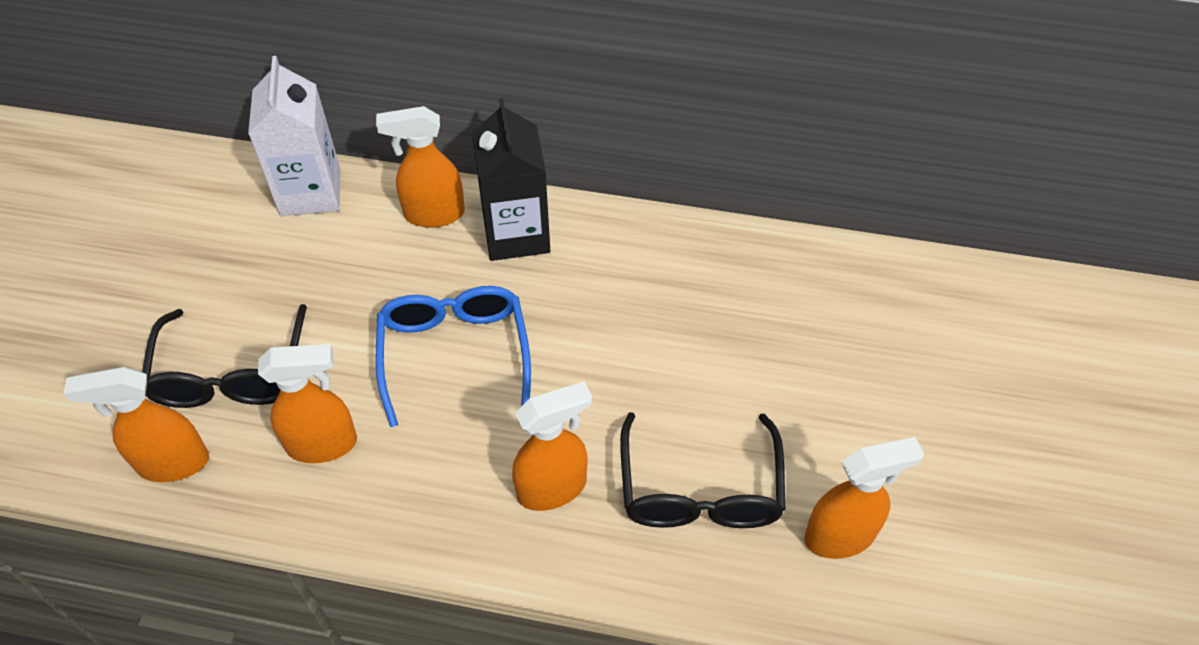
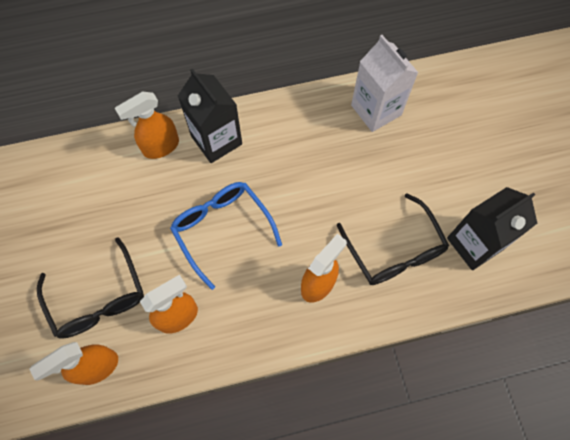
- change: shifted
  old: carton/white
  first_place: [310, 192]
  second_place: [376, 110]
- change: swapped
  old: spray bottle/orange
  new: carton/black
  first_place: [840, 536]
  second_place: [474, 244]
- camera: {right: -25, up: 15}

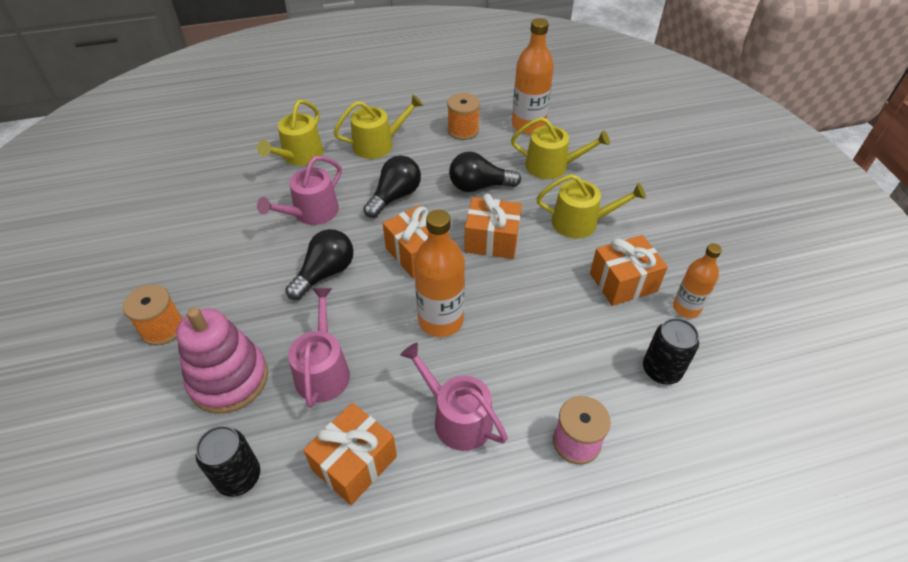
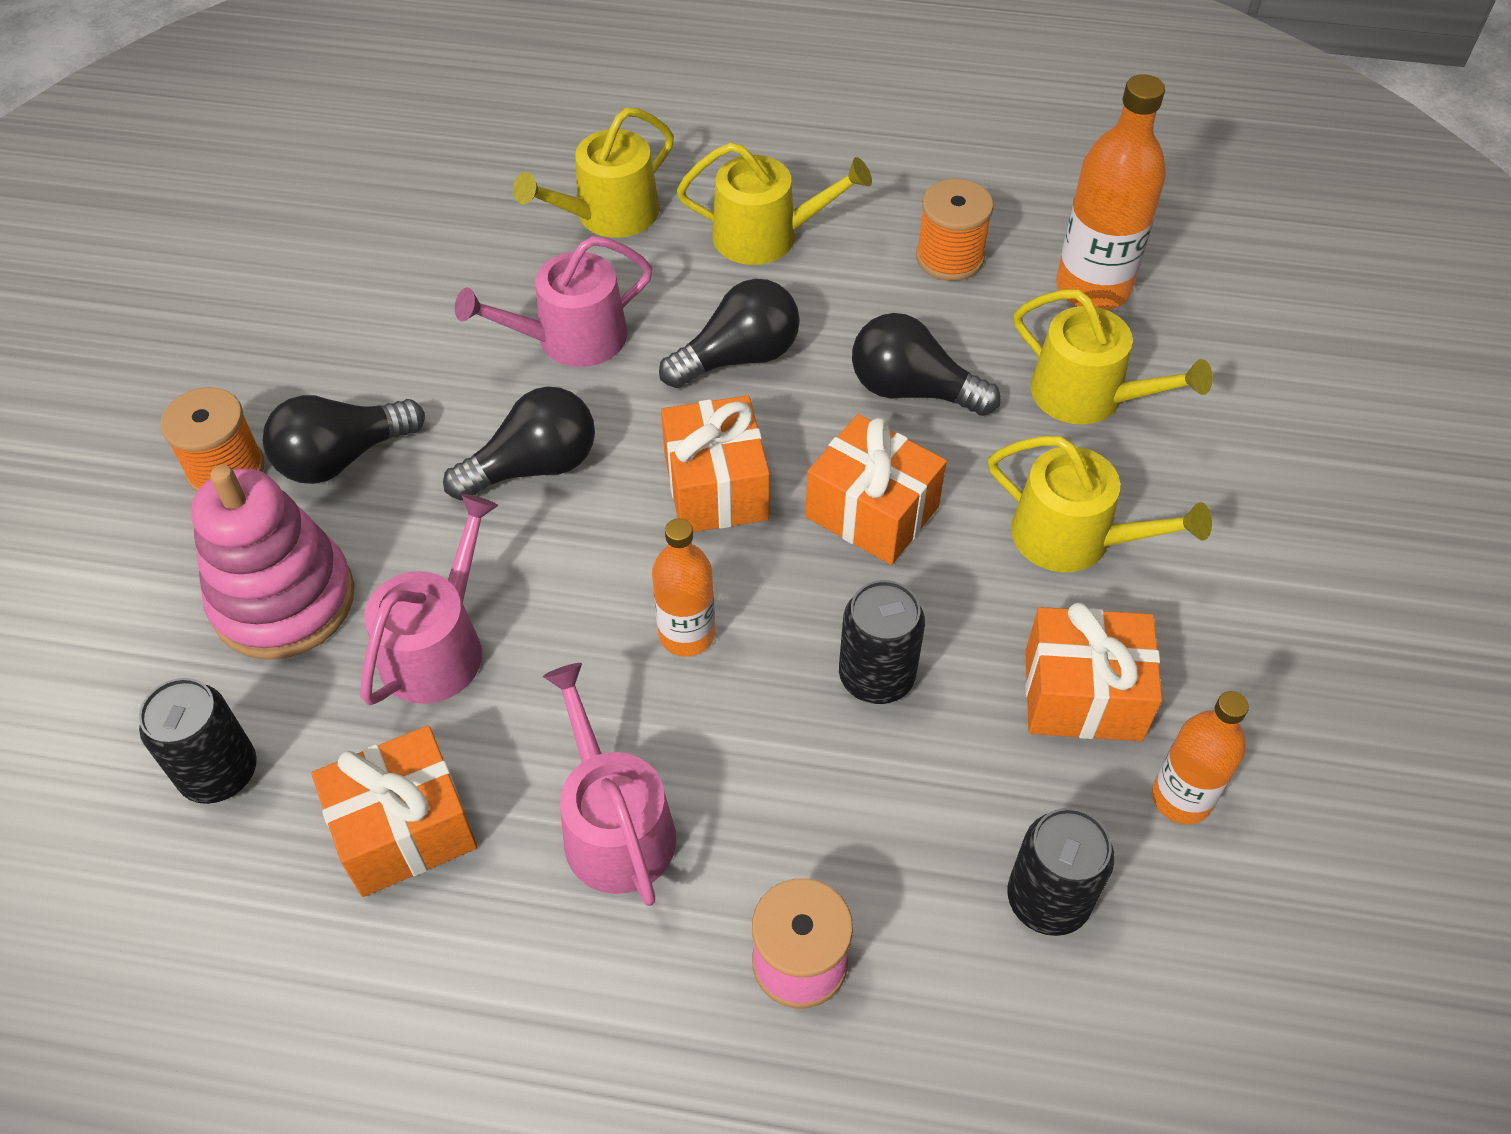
- change: new
  new: light bulb/black
  second_place: [342, 457]
- change: new
  new: can/black
  second_place: [876, 677]
- change: scaled
  old: bottle/orange
  first_place: [441, 320]
  second_place: [687, 634]
  factor: 0.63
- camera: {right: 25, up: 5}

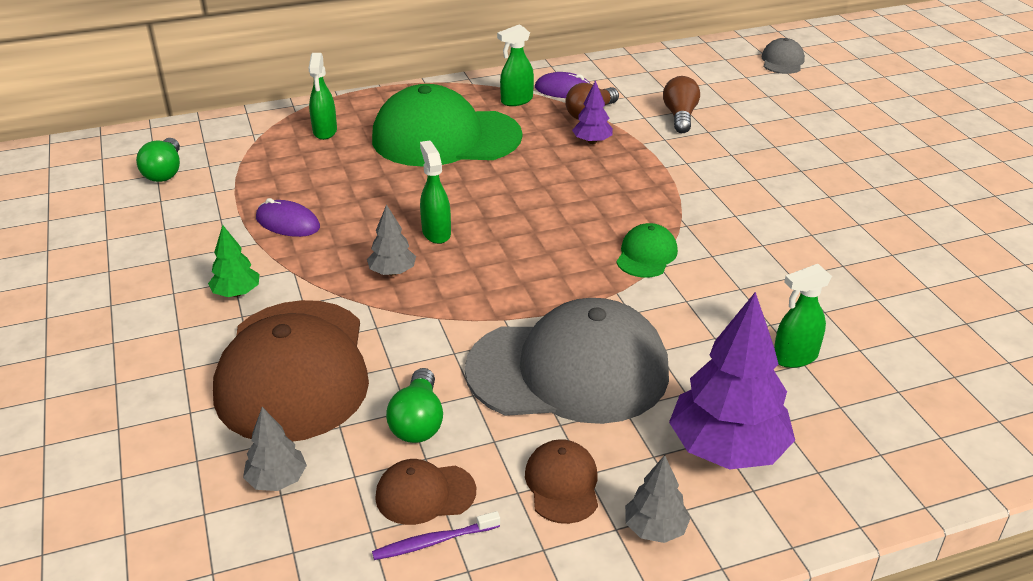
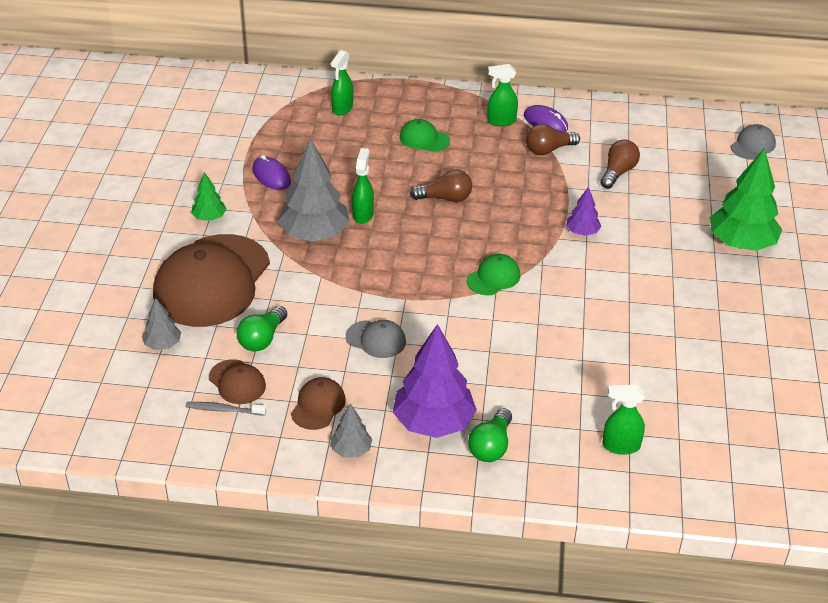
- change: new
  new: light bulb/brown
  second_place: [445, 198]
- change: new
  new: tree/green
  second_place: [741, 243]
- change: shifted
  old: light bulb/green
  first_place: [165, 172]
  second_place: [491, 446]
- change: shifted
  old: tree/purple
  first_place: [592, 141]
  second_place: [582, 232]
- change: shifted
  old: spray bottle/green
  first_place: [794, 357]
  second_place: [620, 446]
- change: repainted
  old: toothbrush/purple
  new: toothbrush/grey
  first_place: [434, 541]
  second_place: [224, 410]
- change: rotated
  old: cap/brown
  first_place: [425, 494]
  second_place: [237, 382]
  degrees: -150
- change: scaled
  old: tree/grey
  first_place: [392, 272]
  second_place: [314, 234]
  factor: 2.02
- change: scaled
  old: cap/green
  first_place: [445, 138]
  second_place: [424, 139]
  factor: 0.43
- change: scaled
  old: cap/grey
  first_place: [568, 370]
  second_place: [376, 339]
  factor: 0.43
- camera: {right: 25, up: 5}

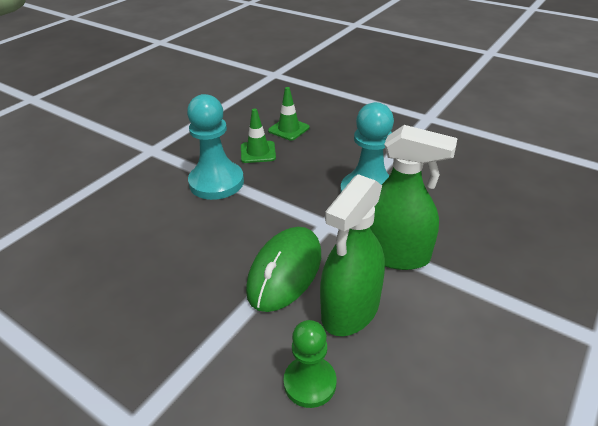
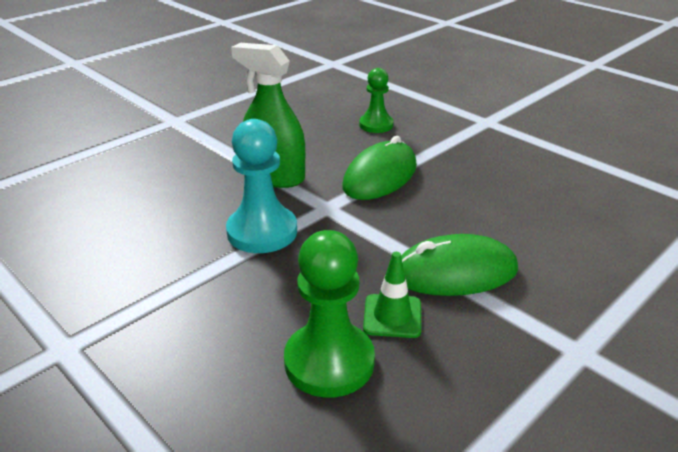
- change: gone
  old: spray bottle/green
  first_place: [350, 309]
- change: swapped
  old: pawn/turquoise
  new: mouse/green
  first_place: [216, 182]
  second_place: [455, 272]
- change: swapped
  old: traffic cone/green
  new: pawn/green
  first_place: [288, 129]
  second_place: [329, 362]
- camera: {right: -170, up: -5}

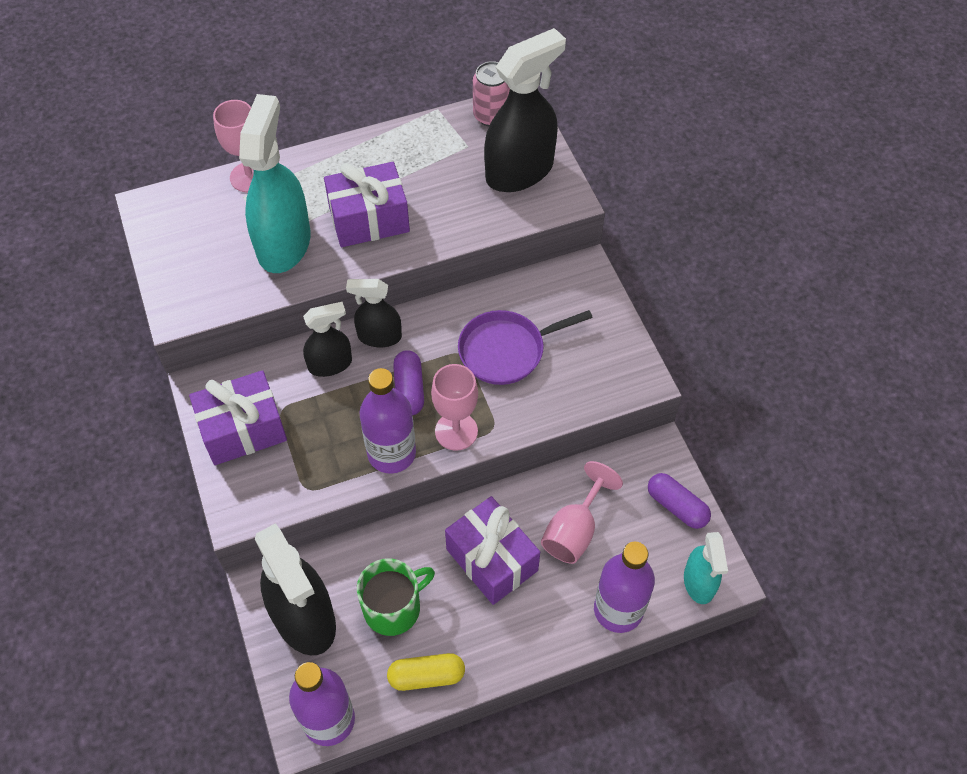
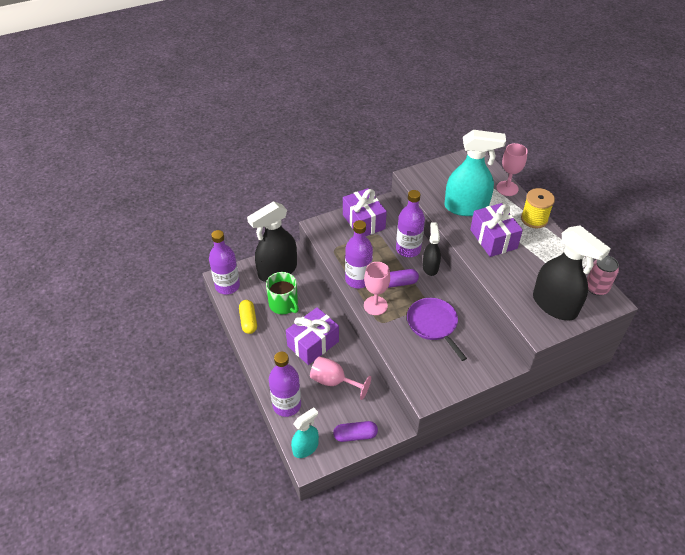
- change: new
  new: spool/yellow
  second_place: [534, 219]
- change: swapped
  old: spray bottle/black
  new: bottle/purple
  first_place: [330, 364]
  second_place: [408, 249]
- change: rotated
  old: capsule/purple
  first_place: [676, 506]
  second_place: [355, 435]
  degrees: 45
- change: rotated
  old: spray bottle/turquoise
  first_place: [699, 582]
  second_place: [305, 447]
  degrees: 150
- camera: {right: 85, up: -10}

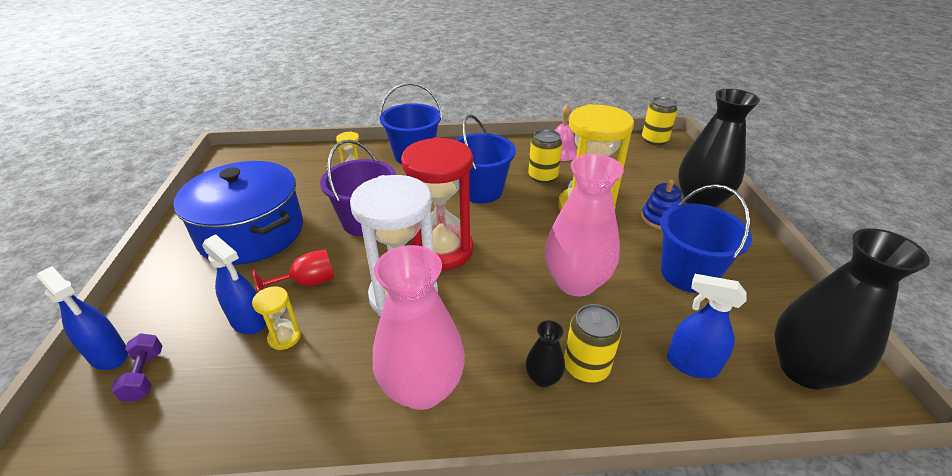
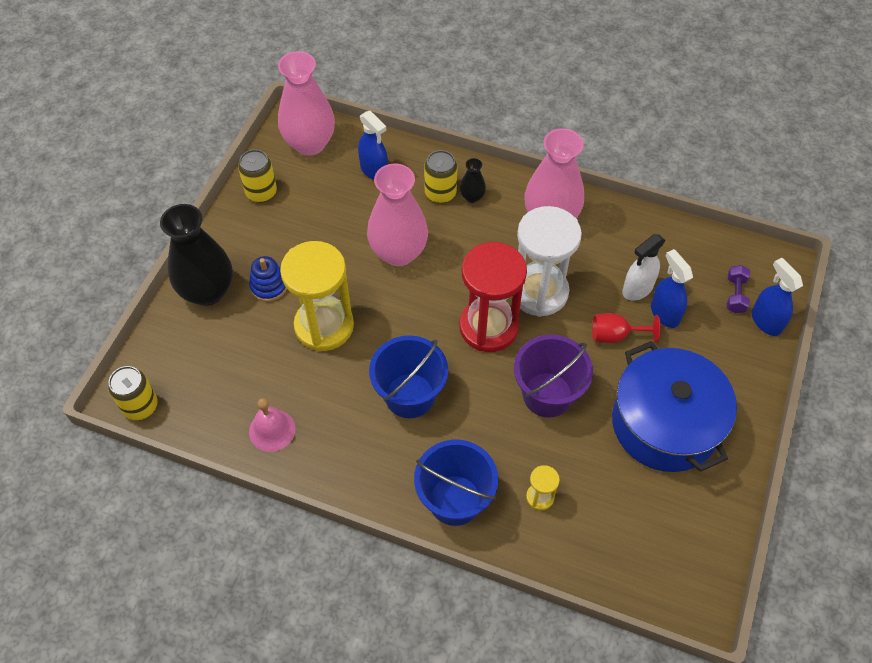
- change: gone
  old: bucket/blue
  first_place: [688, 273]
- change: shifted
  old: can/yellow
  first_place: [543, 176]
  second_place: [261, 192]
- change: swapped
  old: hourglass/yellow
  new: spray bottle/white
  first_place: [284, 337]
  second_place: [637, 289]
- change: repainted
  old: vase/black
  new: vase/pink
  first_place: [805, 369]
  second_place: [310, 143]
- camera: {right: -155, up: 20}

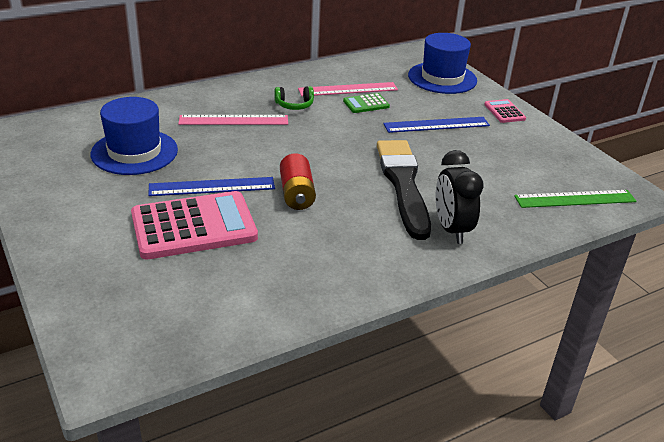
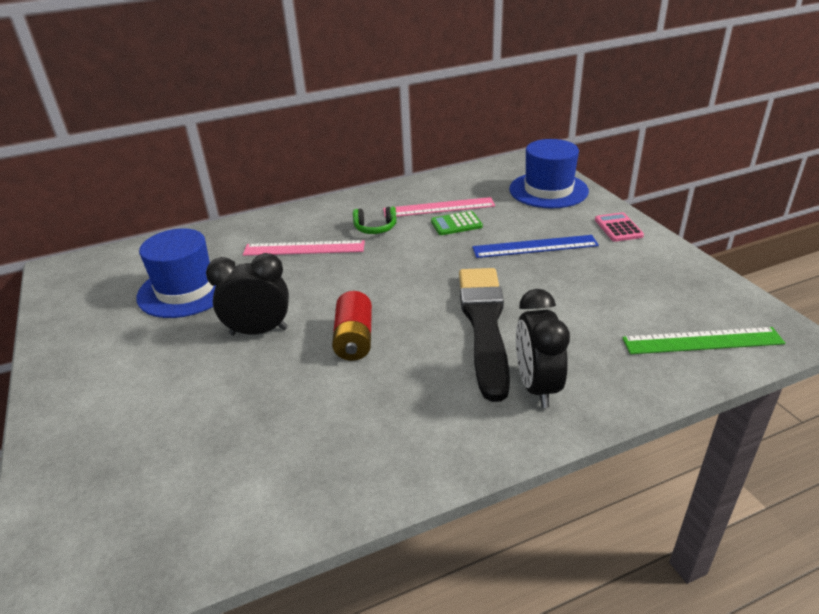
- change: gone
  old: calculator/pink
  first_place: [194, 226]
- change: swapped
  old: ruler/blue
  new: clock/black
  first_place: [212, 187]
  second_place: [259, 331]
- camera: {right: 10, up: 0}

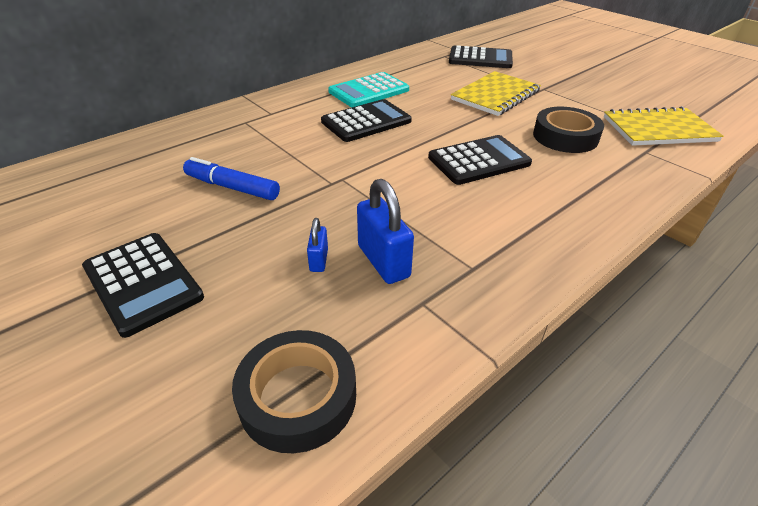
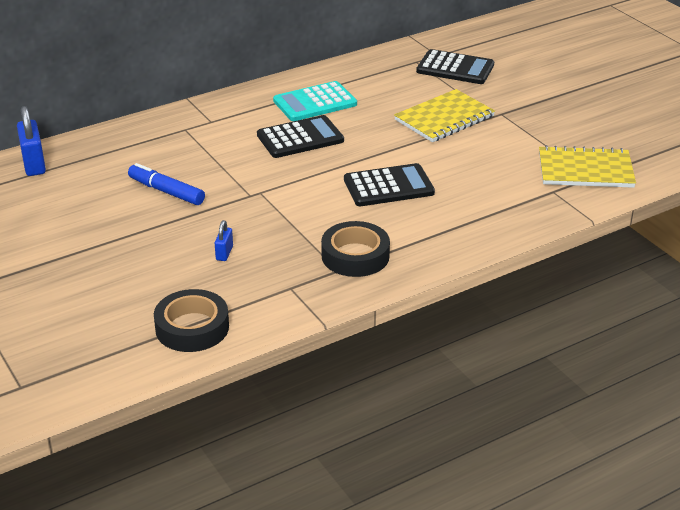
- change: gone
  old: calculator/black
  first_place: [143, 282]
- change: shifted
  old: padlock/blue
  first_place: [383, 261]
  second_place: [34, 164]
- change: shifted
  old: tape/black
  first_place: [565, 137]
  second_place: [355, 256]
- camera: {right: 10, up: -5}

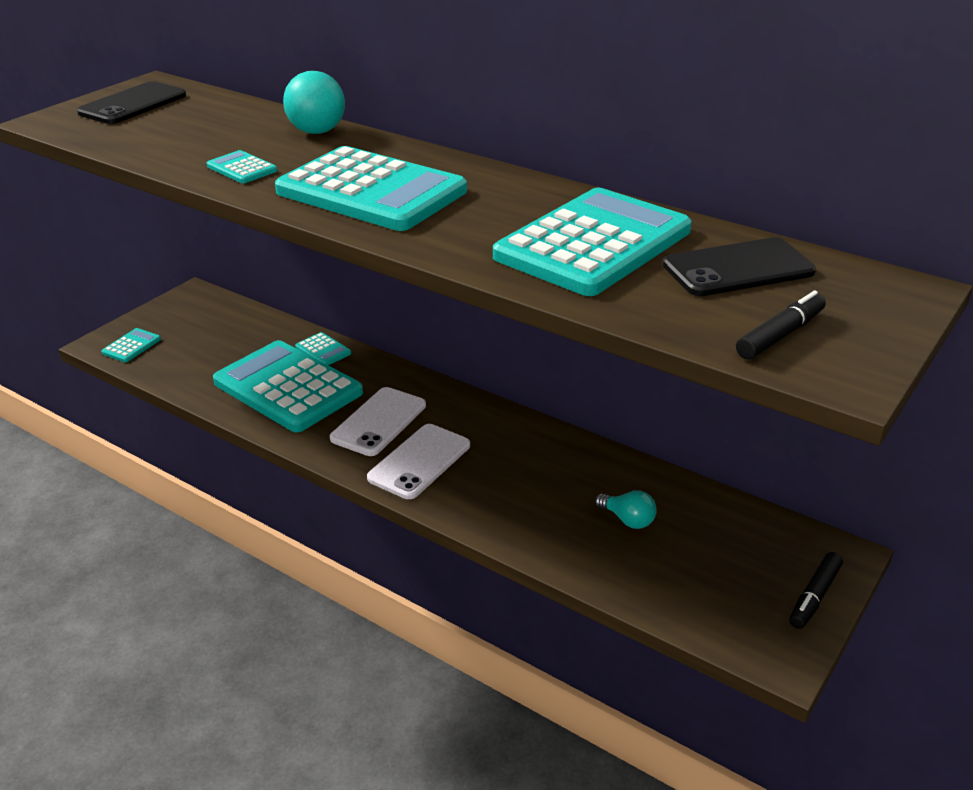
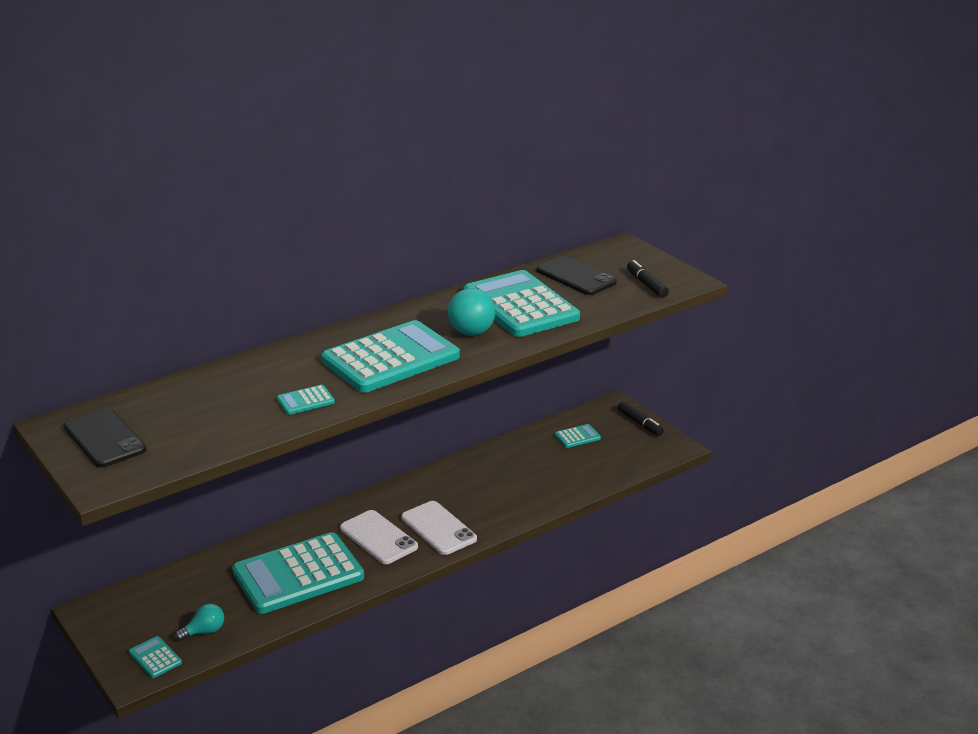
- change: shifted
  old: ball/turquoise
  first_place: [317, 132]
  second_place: [471, 332]
- change: shifted
  old: calculator/turquoise
  first_place: [323, 350]
  second_place: [577, 437]
- change: shifted
  old: light bulb/turquoise
  first_place: [628, 520]
  second_place: [204, 631]
- change: rotated
  old: phone/black
  first_place: [738, 269]
  second_place: [576, 276]
  degrees: -45
- camera: {right: -70, up: -5}

